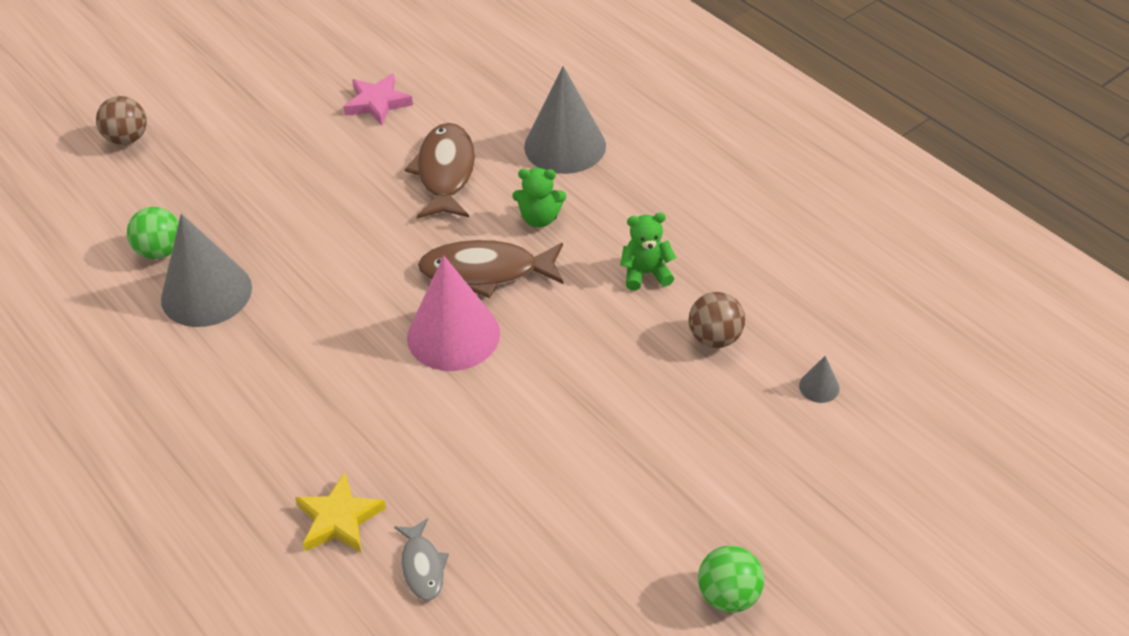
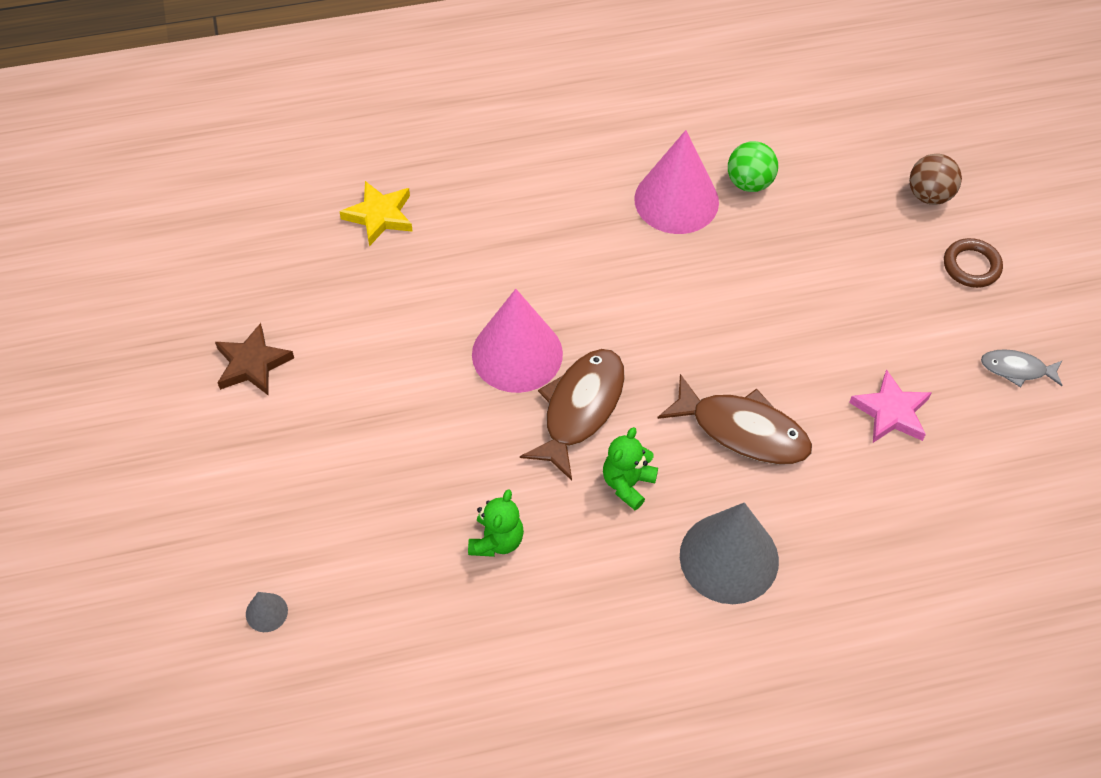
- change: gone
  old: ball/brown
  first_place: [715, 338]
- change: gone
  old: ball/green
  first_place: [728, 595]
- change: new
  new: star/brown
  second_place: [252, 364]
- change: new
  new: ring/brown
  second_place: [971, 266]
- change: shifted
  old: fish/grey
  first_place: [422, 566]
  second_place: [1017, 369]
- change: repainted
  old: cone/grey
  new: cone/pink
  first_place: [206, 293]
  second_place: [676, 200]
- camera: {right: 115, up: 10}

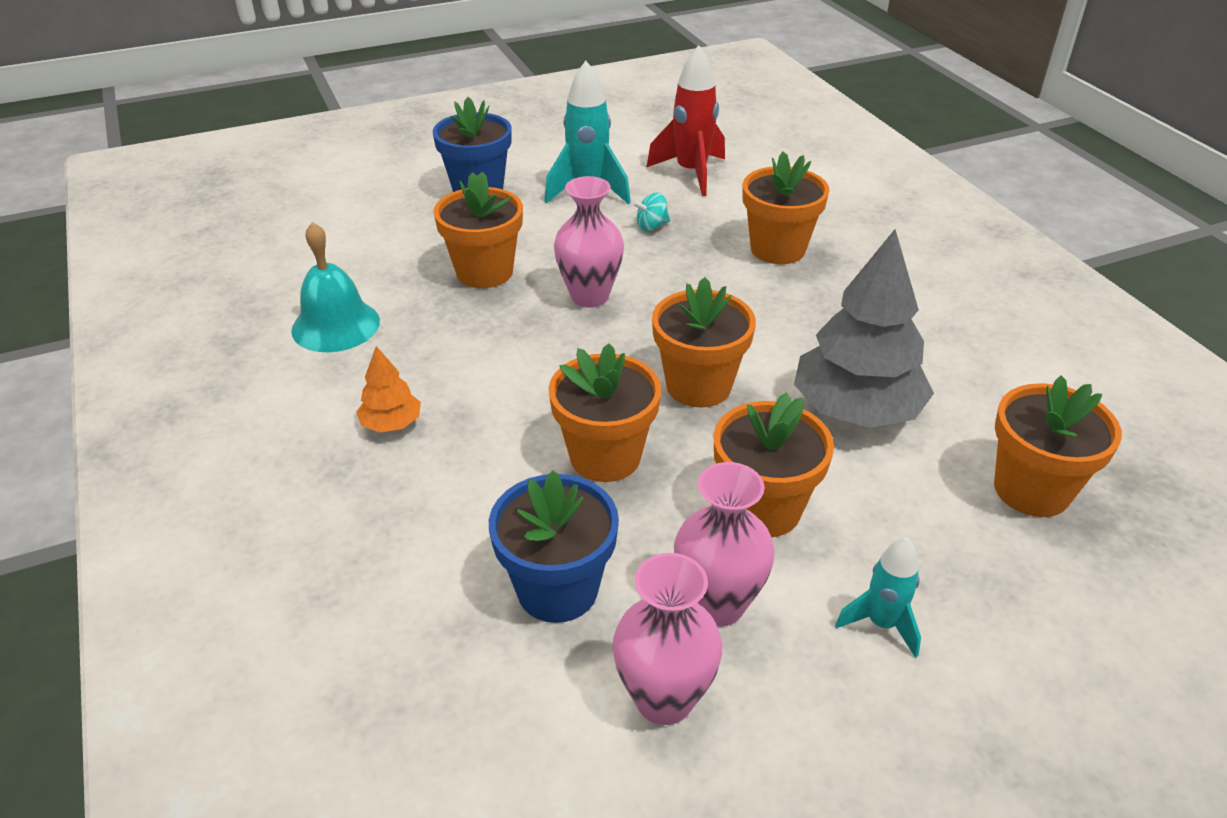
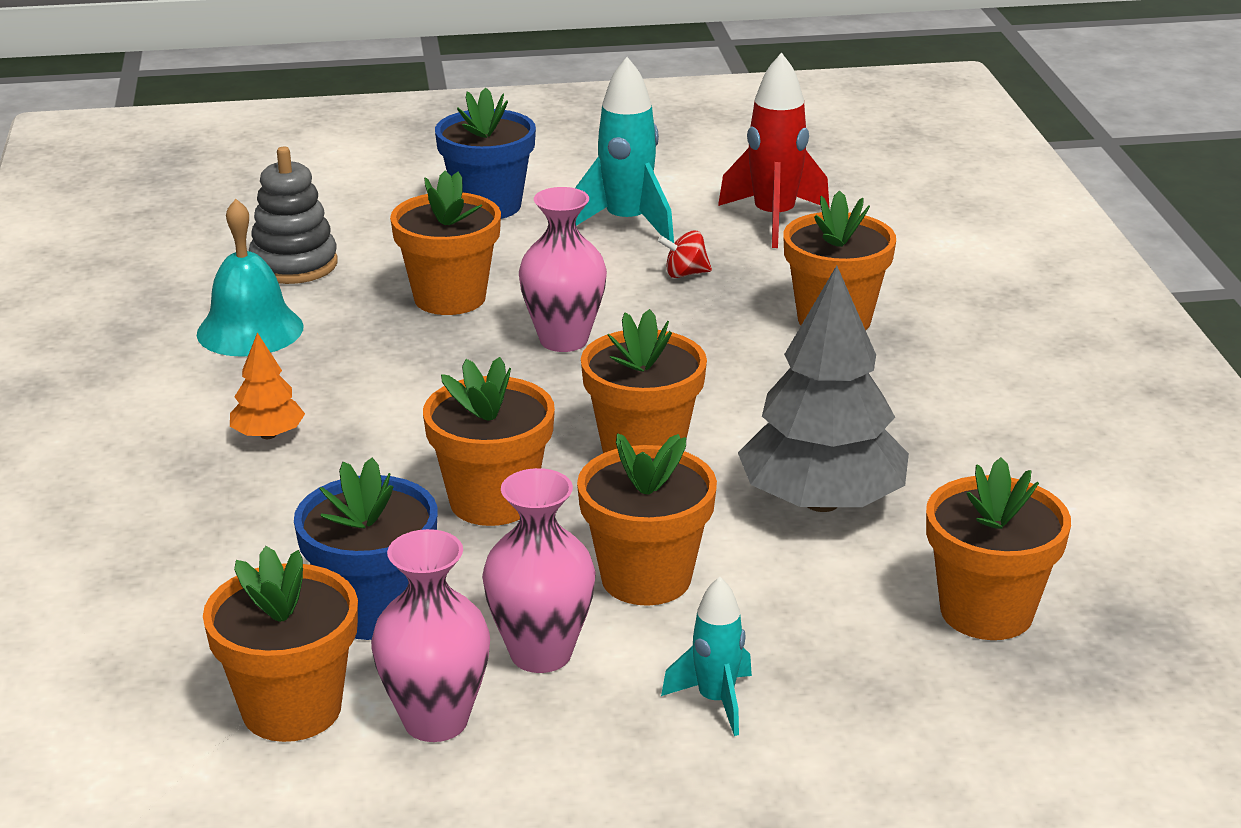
- change: new
  new: flower pot/orange
  second_place: [291, 709]
- change: new
  new: stacking toy/grey
  second_place: [294, 264]
- change: repainted
  old: spinning top/turquoise
  new: spinning top/red
  first_place: [651, 226]
  second_place: [685, 274]
- camera: {right: 15, up: -10}

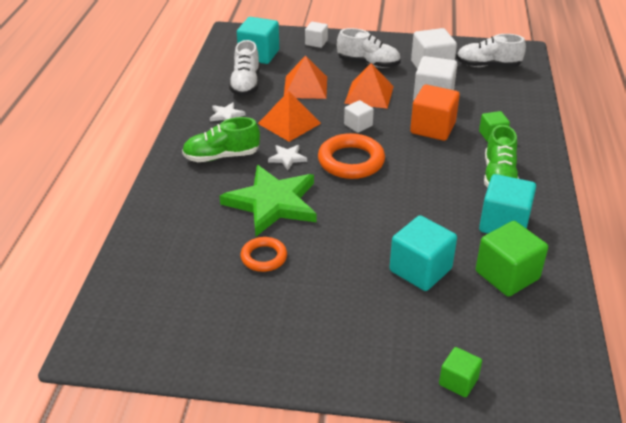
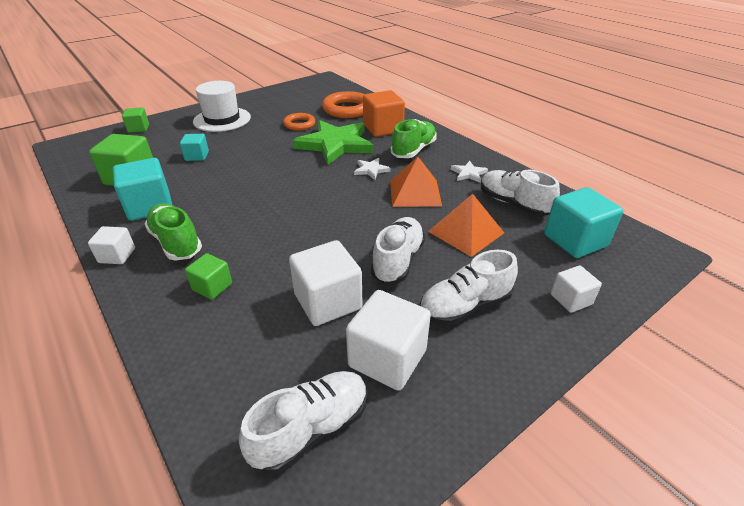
- change: new
  new: hat/white
  second_place: [222, 119]
- change: shifted
  old: ring/orange
  first_place: [351, 161]
  second_place: [347, 109]
- change: shifted
  old: cube/white
  first_place: [358, 125]
  second_place: [117, 255]
- change: shifted
  old: cube/orange
  first_place: [432, 128]
  second_place: [383, 128]
- change: swapped
  old: pyramid/orange
  new: shoe/white
  first_place: [369, 94]
  second_place: [398, 260]
- change: scaled
  old: cube/turquoise
  first_place: [420, 270]
  second_place: [197, 156]
  factor: 0.57
- camera: {right: 135, up: 0}

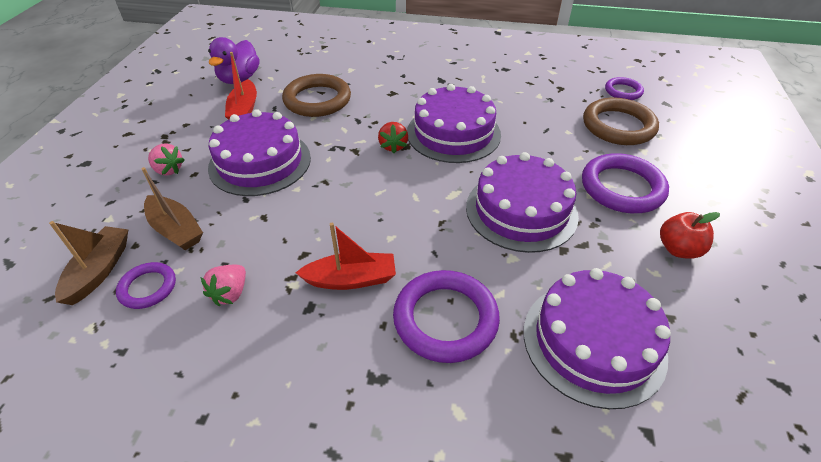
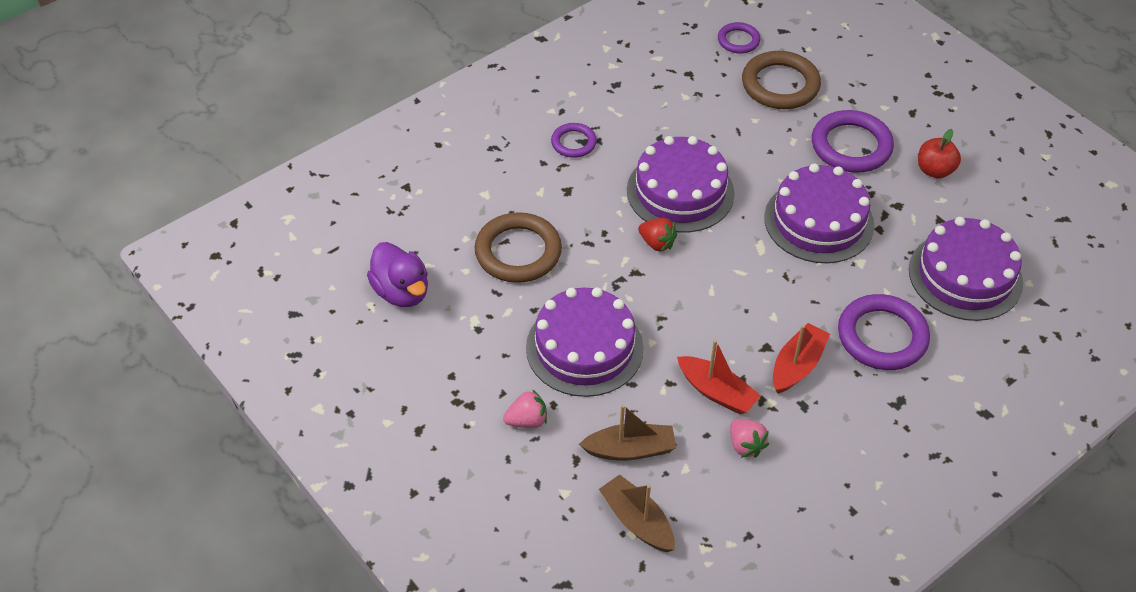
- change: shifted
  old: ring/purple
  first_place: [148, 288]
  second_place: [573, 143]
- change: shifted
  old: boat/red
  first_place: [244, 109]
  second_place: [716, 392]
- camera: {right: -50, up: 5}

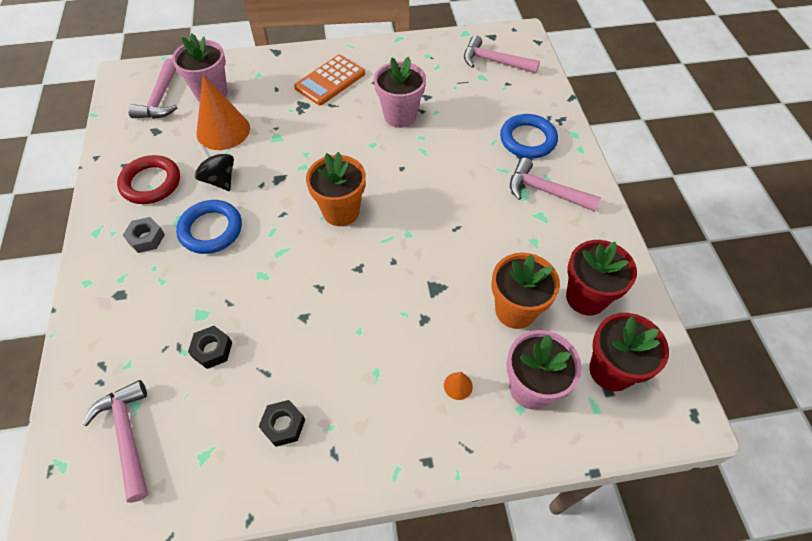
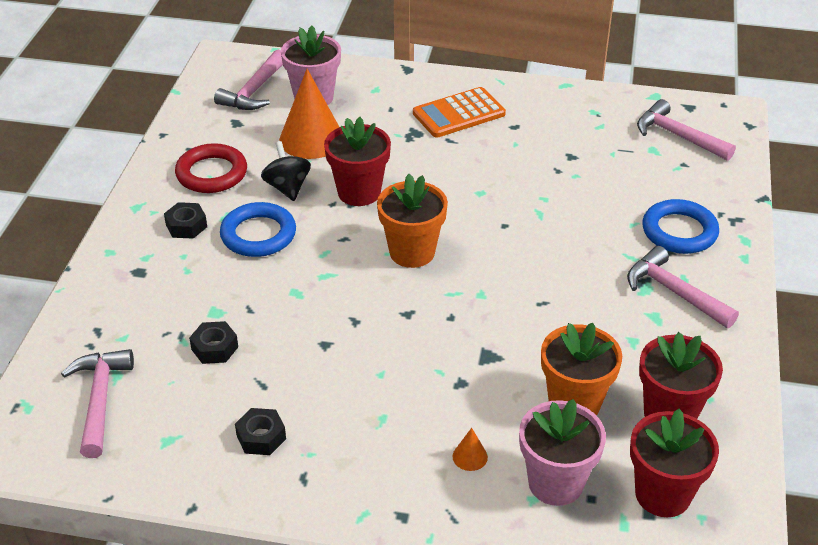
- change: gone
  old: flower pot/pink
  first_place: [400, 116]
- change: new
  new: flower pot/red
  second_place: [359, 192]
- change: repainted
  old: nut/grey
  new: nut/black
  first_place: [146, 238]
  second_place: [186, 226]
- camera: {right: 20, up: -15}

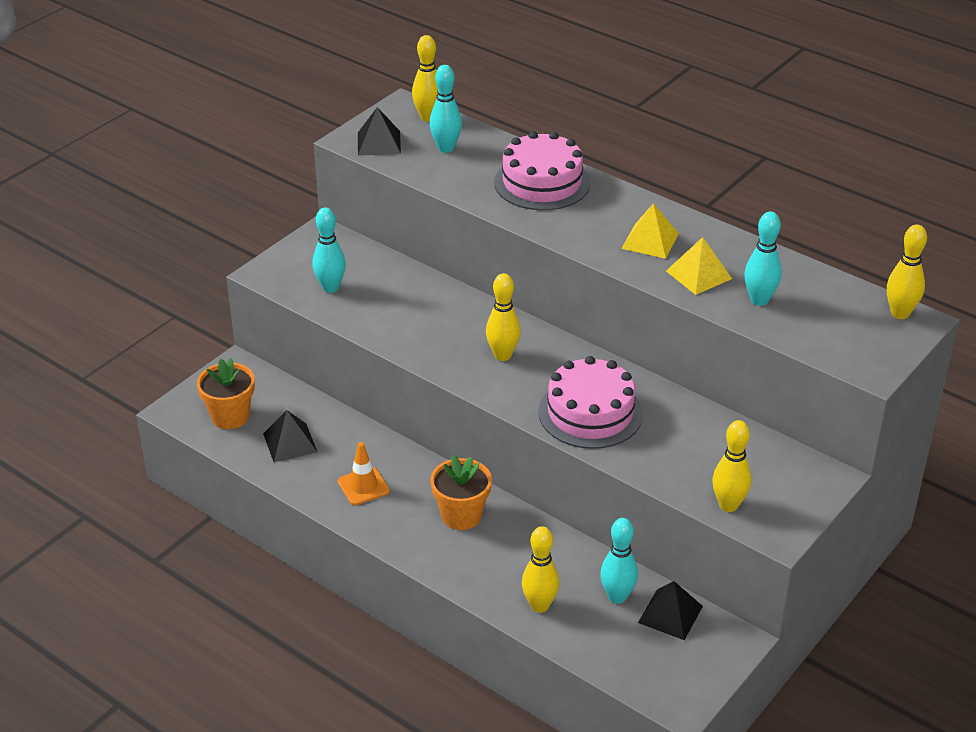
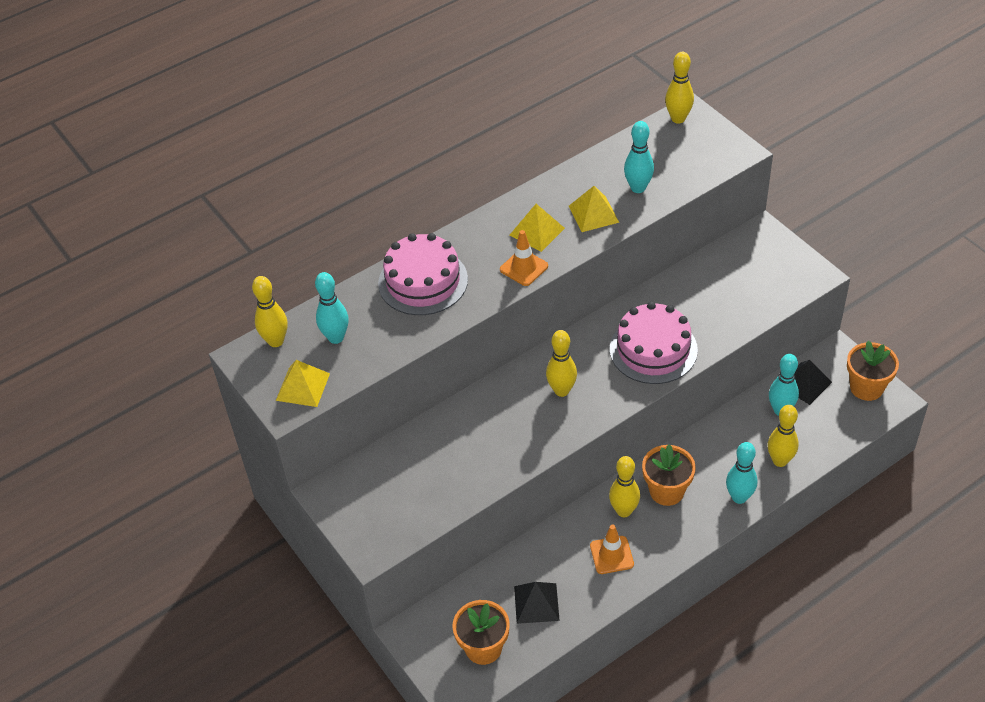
- change: new
  new: traffic cone/orange
  second_place: [524, 268]
- change: new
  new: flower pot/orange
  second_place: [866, 387]
- change: shifted
  old: bowling pin/turquoise
  first_place: [330, 287]
  second_place: [739, 497]
- change: shifted
  old: bowling pin/yellow
  first_place: [728, 505]
  second_place: [624, 511]
- change: repainted
  old: pyramid/black
  new: pyramid/yellow
  first_place: [379, 143]
  second_place: [302, 386]
- camera: {right: -70, up: 10}

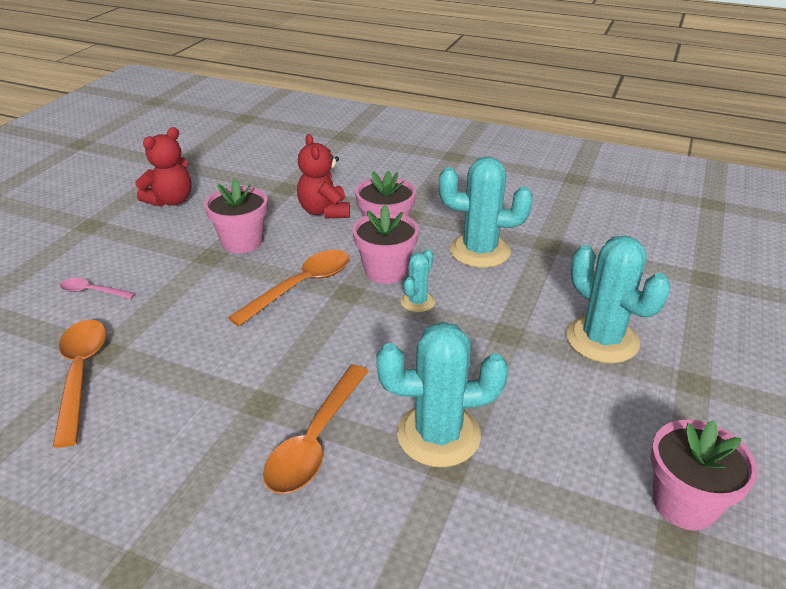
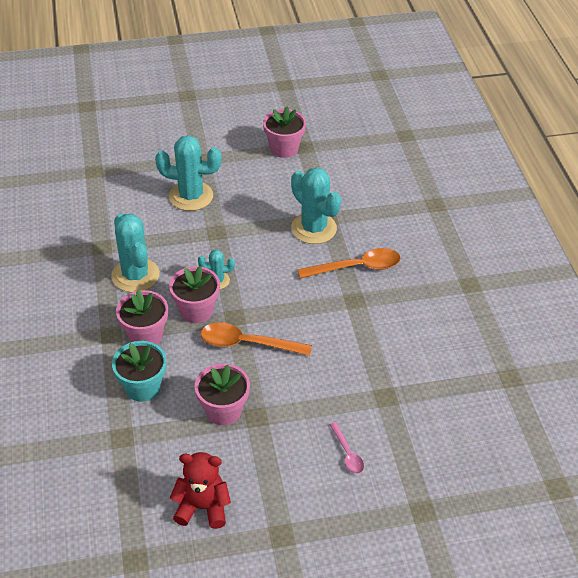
- change: gone
  old: spoon/orange
  first_place: [81, 374]
- change: swapped
  old: teddy bear/red
  new: flower pot/turquoise
  first_place: [324, 211]
  second_place: [143, 387]
- change: rotated
  old: cactus/turquoise
  first_place: [602, 339]
  second_place: [191, 196]
  degrees: 75
- camera: {right: -125, up: 10}

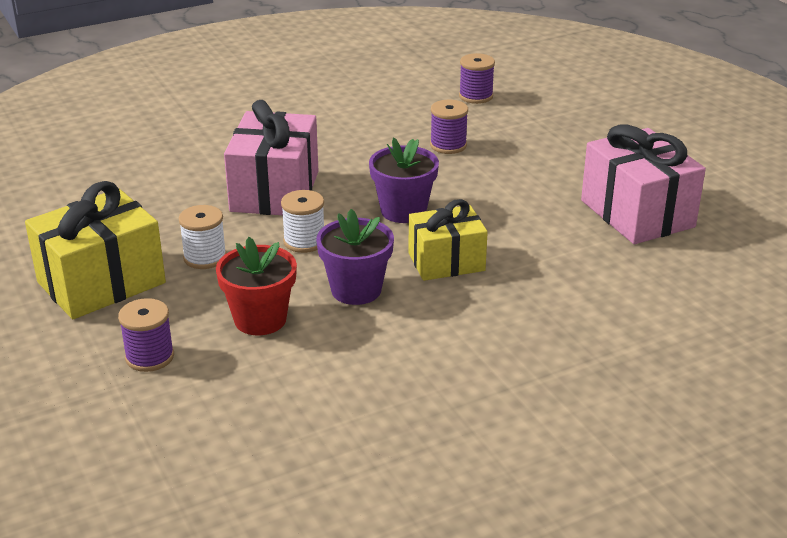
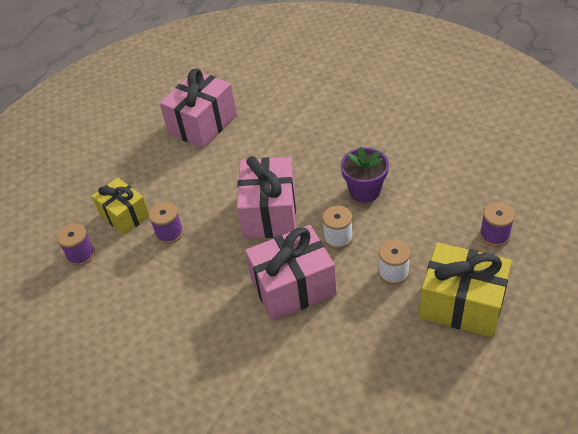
- change: gone
  old: flower pot/red
  first_place: [260, 319]
- change: shifted
  old: gift/yellow
  first_place: [446, 262]
  second_place: [124, 216]
- change: swapped
  old: flower pot/purple
  new: gift/pink
  first_place: [403, 211]
  second_place: [269, 213]
- camera: {right: -115, up: 15}

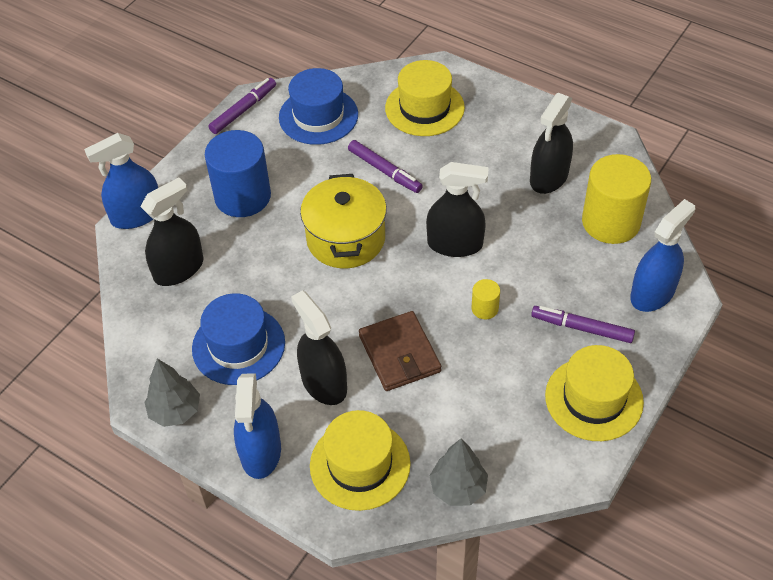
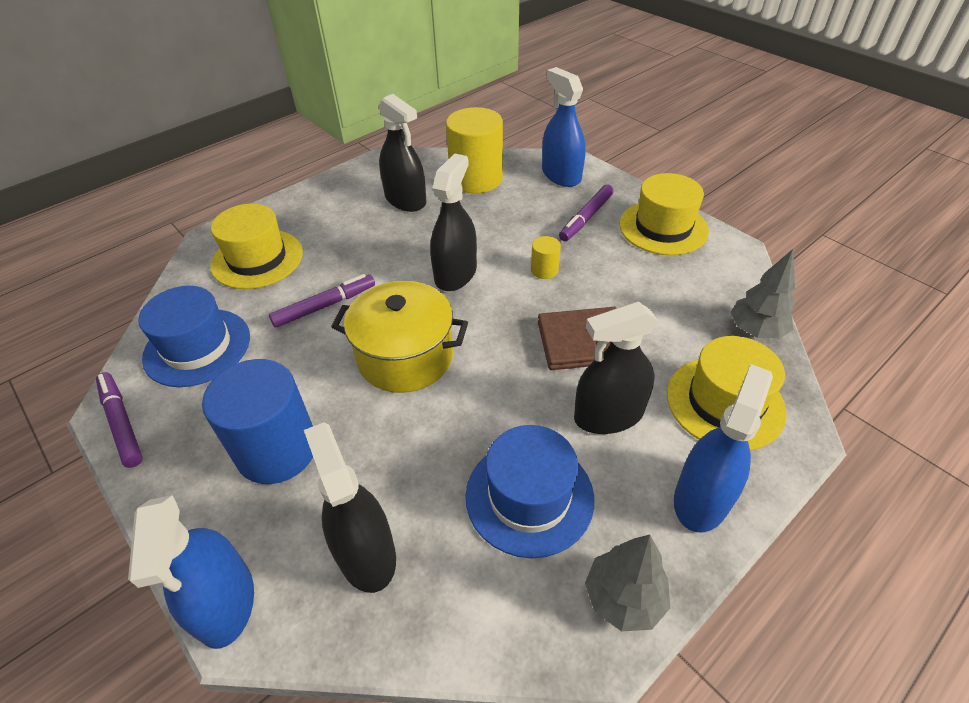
- change: rotated
  old: spray bottle/blue
  first_place: [261, 452]
  second_place: [701, 498]
  degrees: -75
- camera: {right: -75, up: -5}

